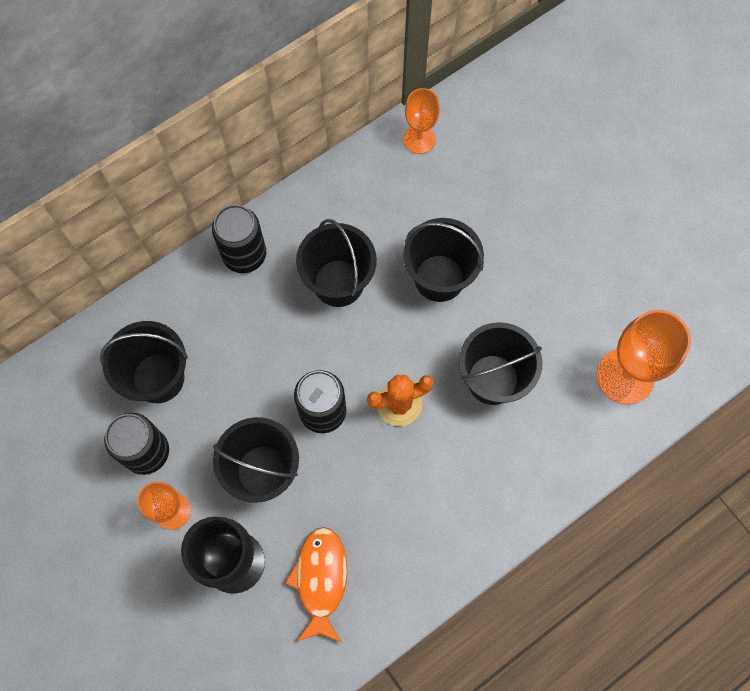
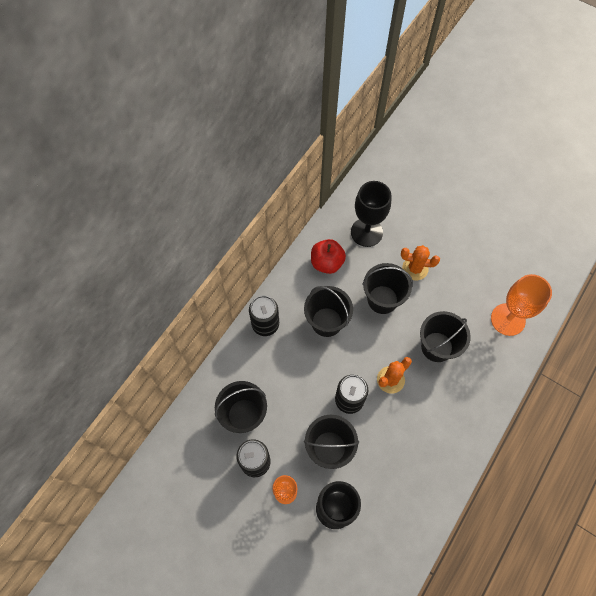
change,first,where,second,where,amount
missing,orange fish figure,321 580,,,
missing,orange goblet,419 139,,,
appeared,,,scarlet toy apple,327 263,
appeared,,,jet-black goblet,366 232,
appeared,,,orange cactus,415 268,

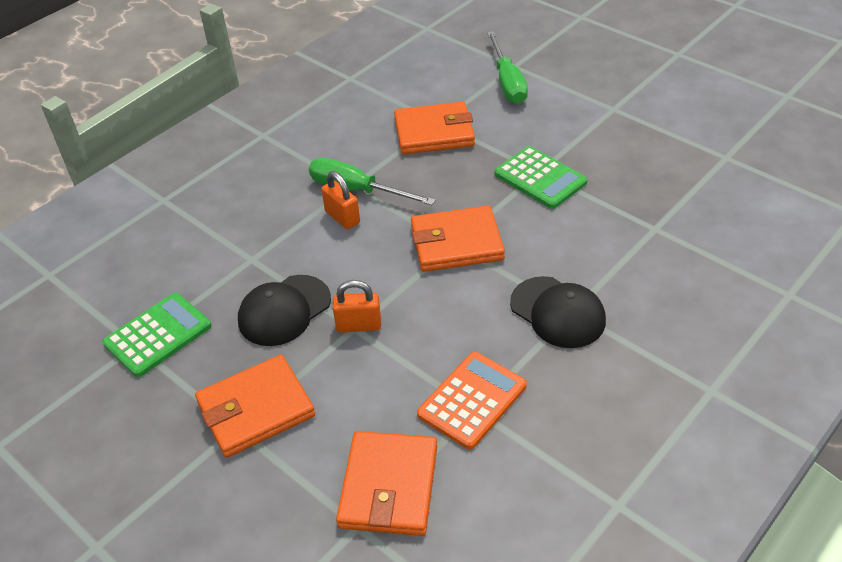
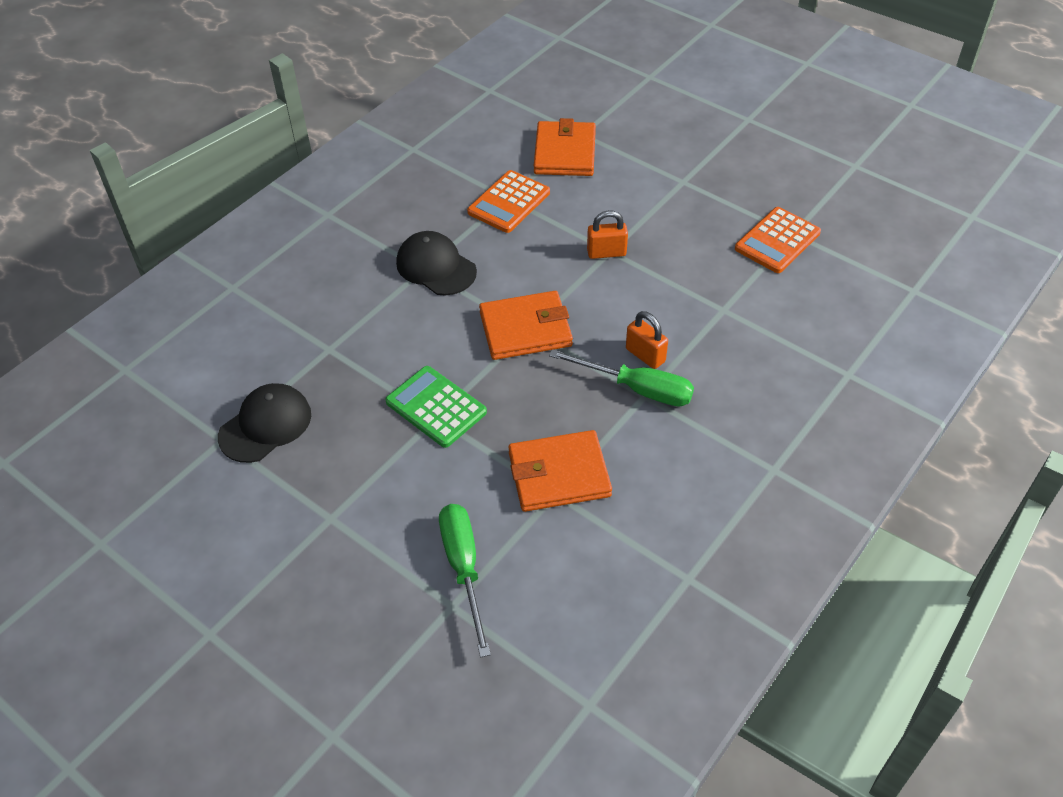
change,first,where,second,where,amount
missing,orange card wallet,256 409,,,
relocated,jet-black baseball cap,284 310,,265 425,
colour,green calculator,158 335,orange calculator,777 241,

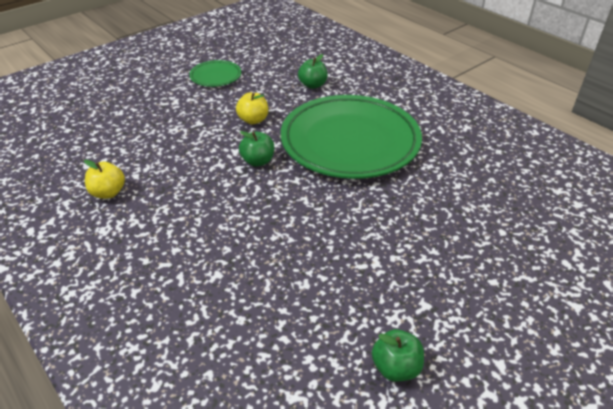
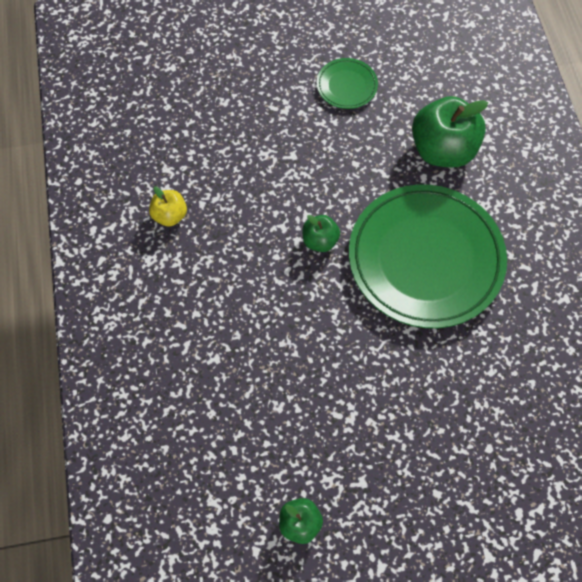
change,first,where,second,where,amount
missing,golden toy apple,253 120,,,
size,green toy apple,312 85,,442 150,x1.96

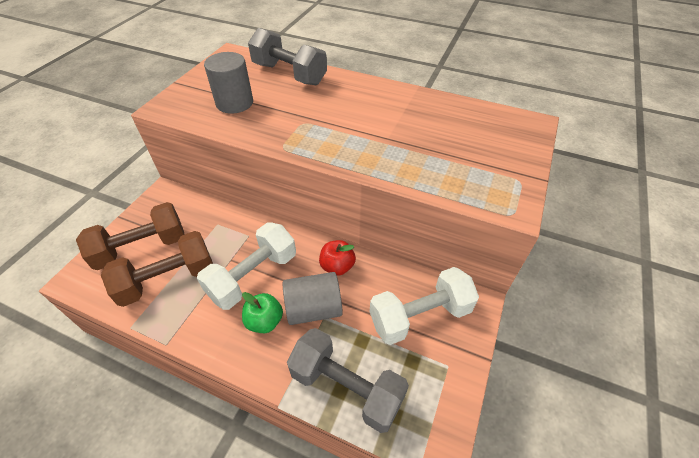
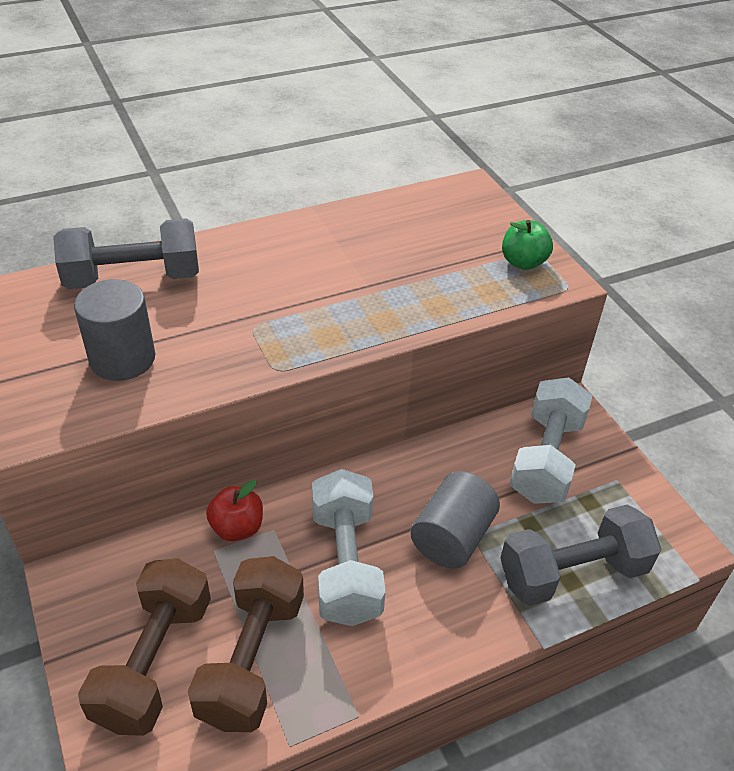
change,first,where,second,where,amount
relocated,green toy apple,264 321,,523 262,
relocated,scarlet toy apple,337 266,,237 528,

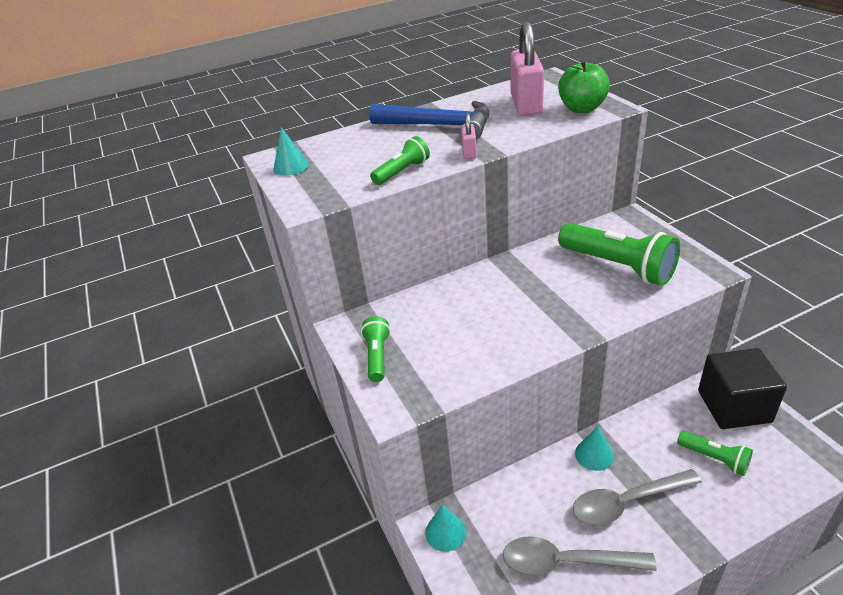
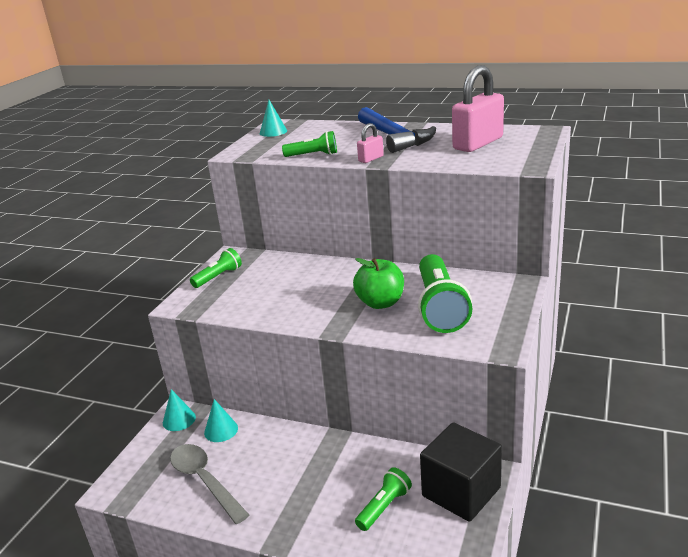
change,first,where,second,where,amount
missing,grey teaspoon,627 502,,,
relocated,green toy apple,582 109,,380 303,
relocated,aqua cone shape,594 454,,221 430,
spun,green flashlight,714 458,,384 507,135 degrees counterclockwise

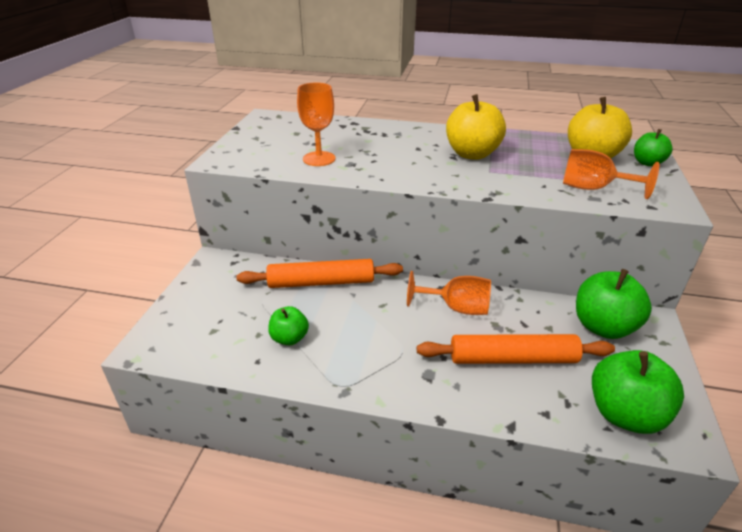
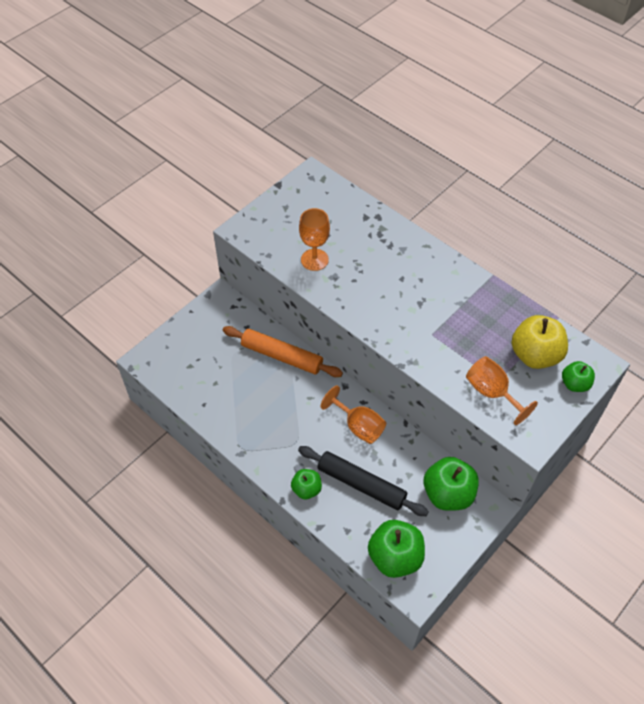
change,first,where,second,where,amount
missing,golden toy apple,472 154,,,
relocated,green toy apple,289 338,,306 489,
colour,orange rolling pin,512 358,jet-black rolling pin,361 484,

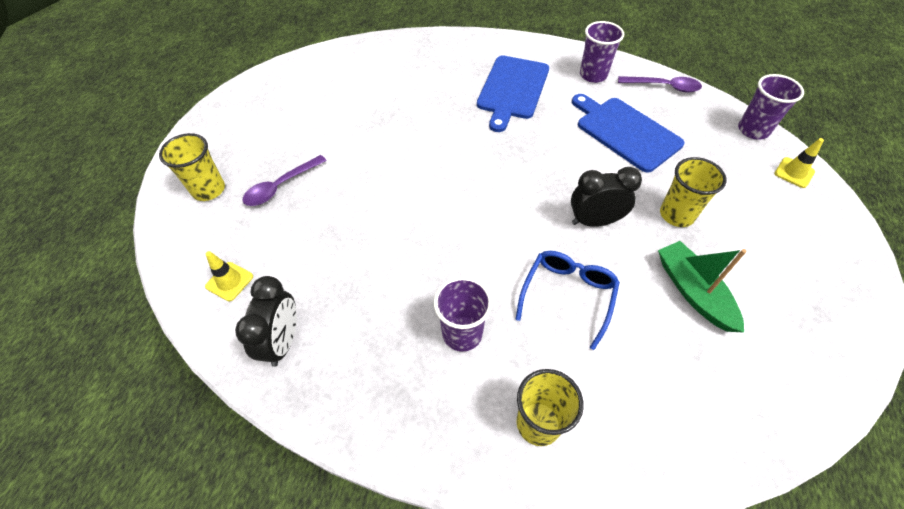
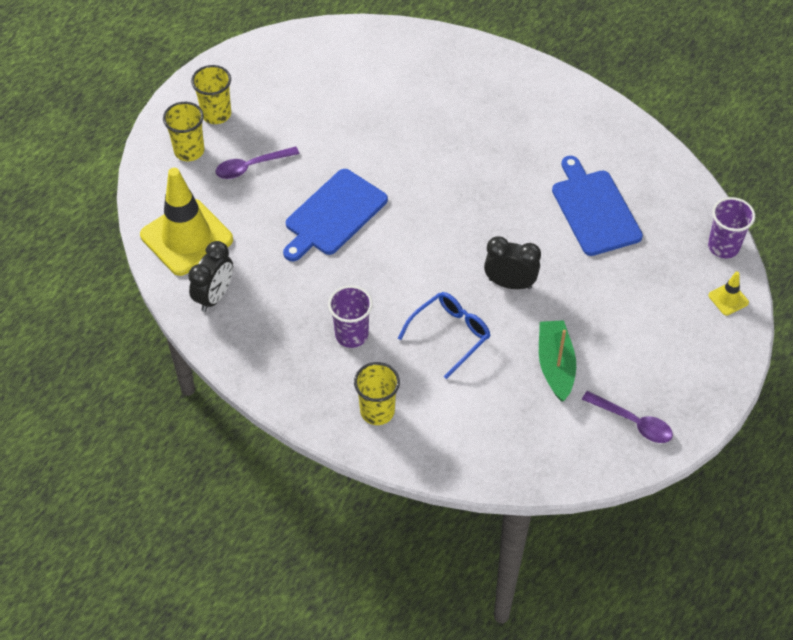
change,first,where,second,where,amount
missing,violet cup,593 75,,,
relocated,blue chopping board,512 89,,333 215,
relocated,violet teaspoon,664 87,,633 422,
relocated,golden cup,676 214,,216 114,
size,golden road cone,229 281,,186 237,x2.38

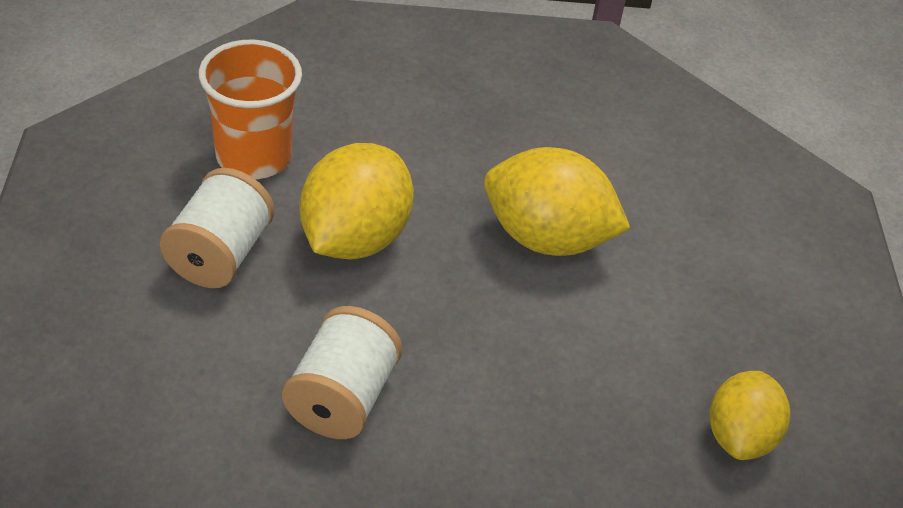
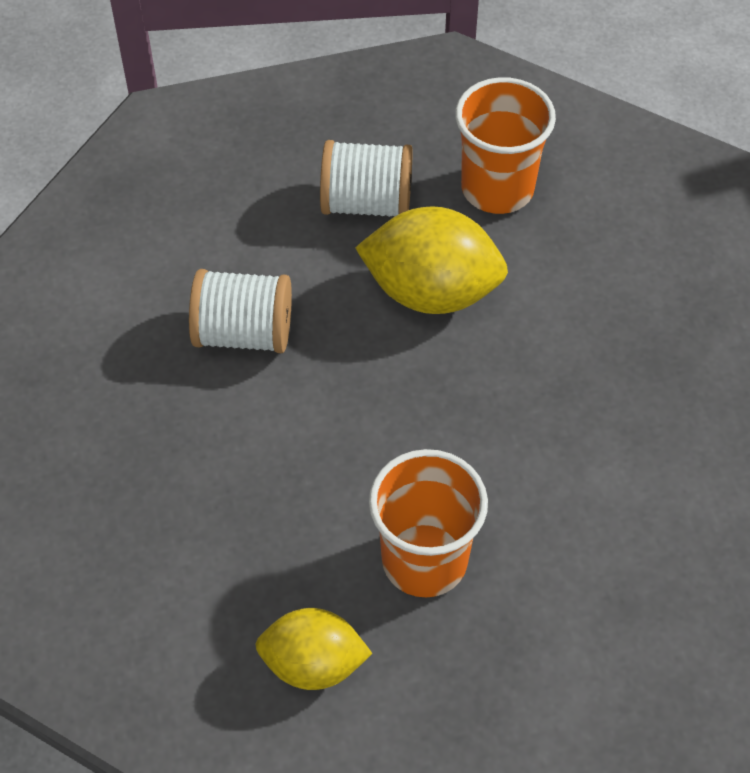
change,first,where,second,where,amount
missing,golden toy lemon,546 238,,,
appeared,,,orange cup,424 560,

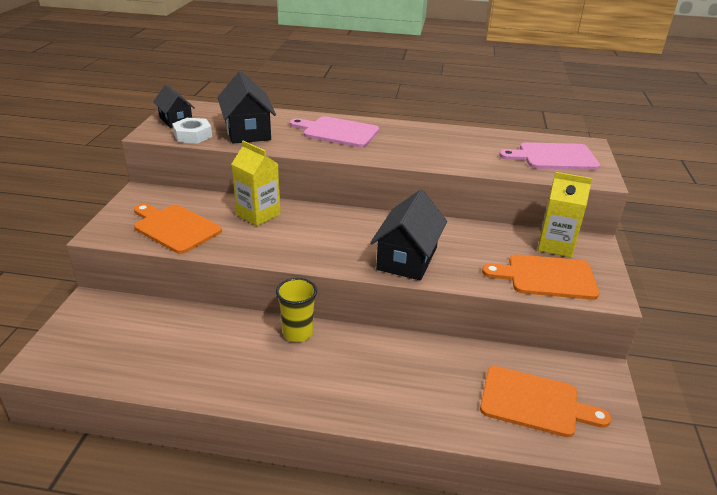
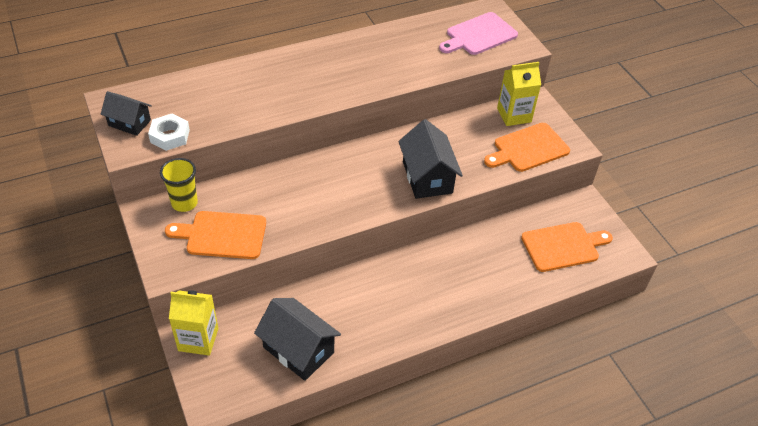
change,first,where,second,where,amount
missing,rose-pink chopping board,337 132,,,
relocated,jet-black house,248 131,,298 350,
relocated,golden milk carton,258 214,,198 339,
relocated,golden cup,297 333,,184 203,

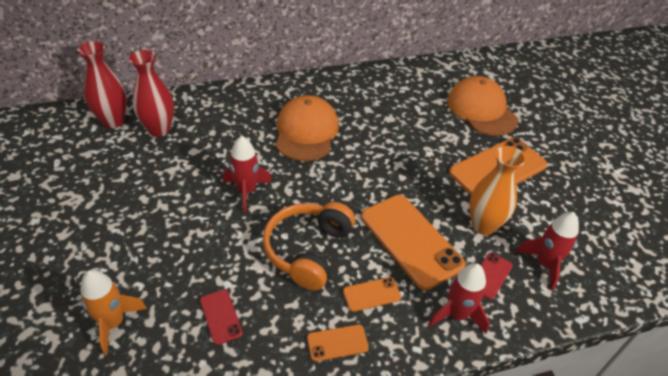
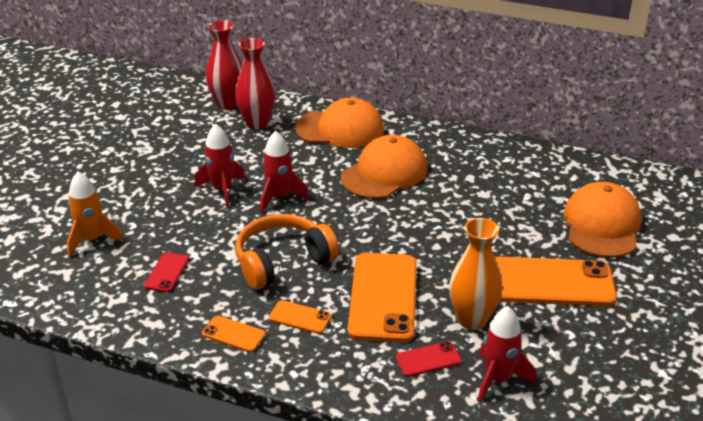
change,first,where,second,where,amount
appeared,,,orange baseball cap,340 129,
relocated,scarlet toy rocket,457 315,,222 190,

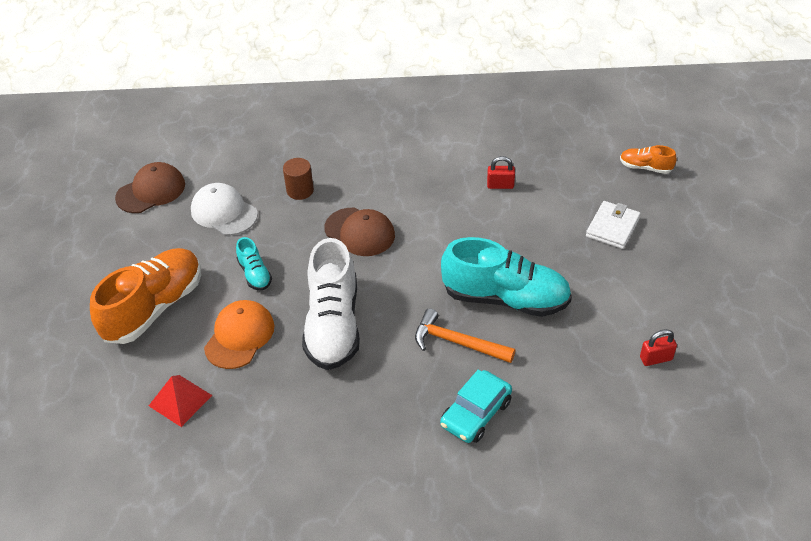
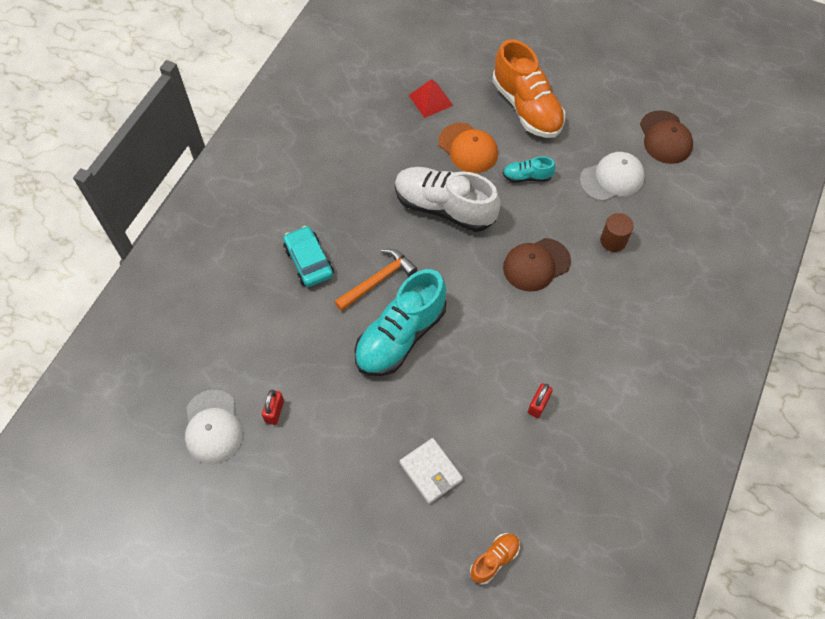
change,first,where,second,where,amount
appeared,,,pure white baseball cap,213 427,

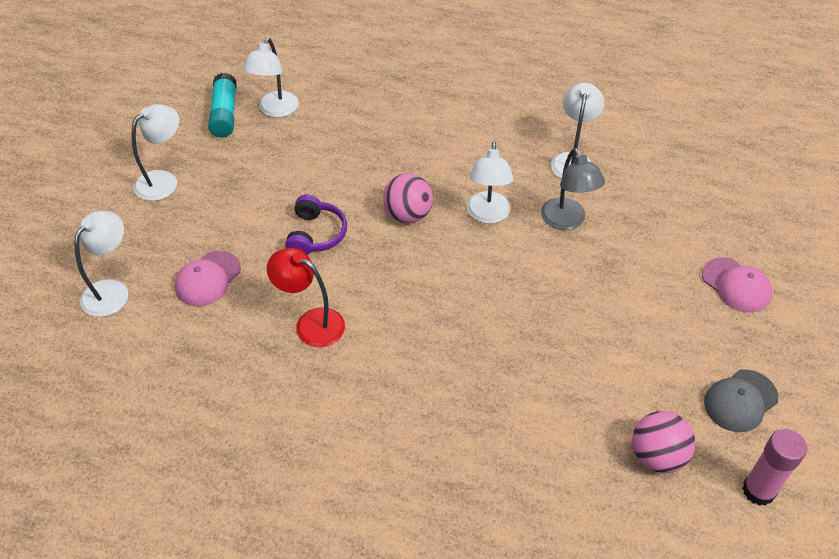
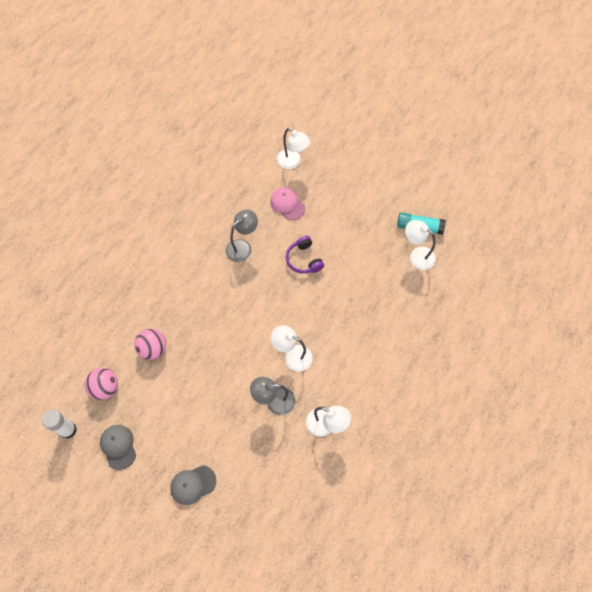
change,first,where,second,where,amount
missing,pure white reading lamp,163 180,,,
relocated,rose-pink sphere,408 215,,153 349,
colour,scarlet reading lamp,311 323,grey reading lamp,242 247,
colour,rose-pink baseball cap,736 285,grey baseball cap,193 484,
colour,rose-pink stick of glue,758 490,pure white stick of glue,68 430,
spun,violet headphones,316 234,,304 260,45 degrees clockwise

